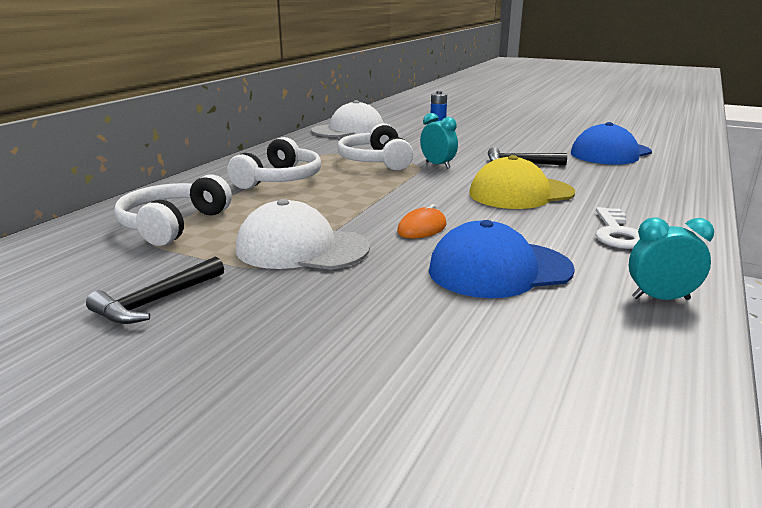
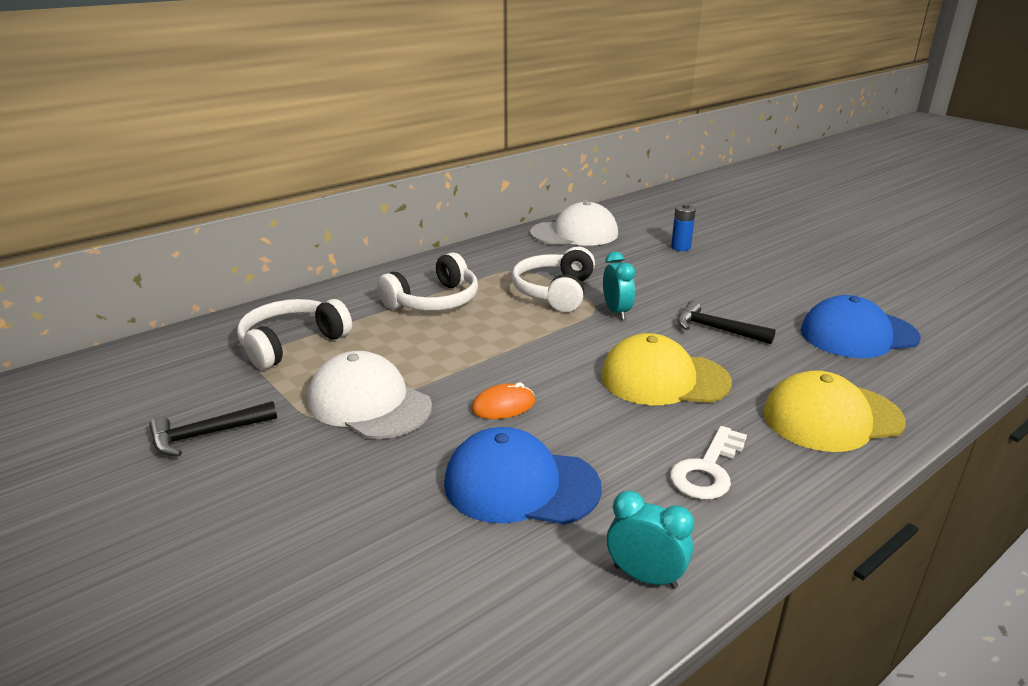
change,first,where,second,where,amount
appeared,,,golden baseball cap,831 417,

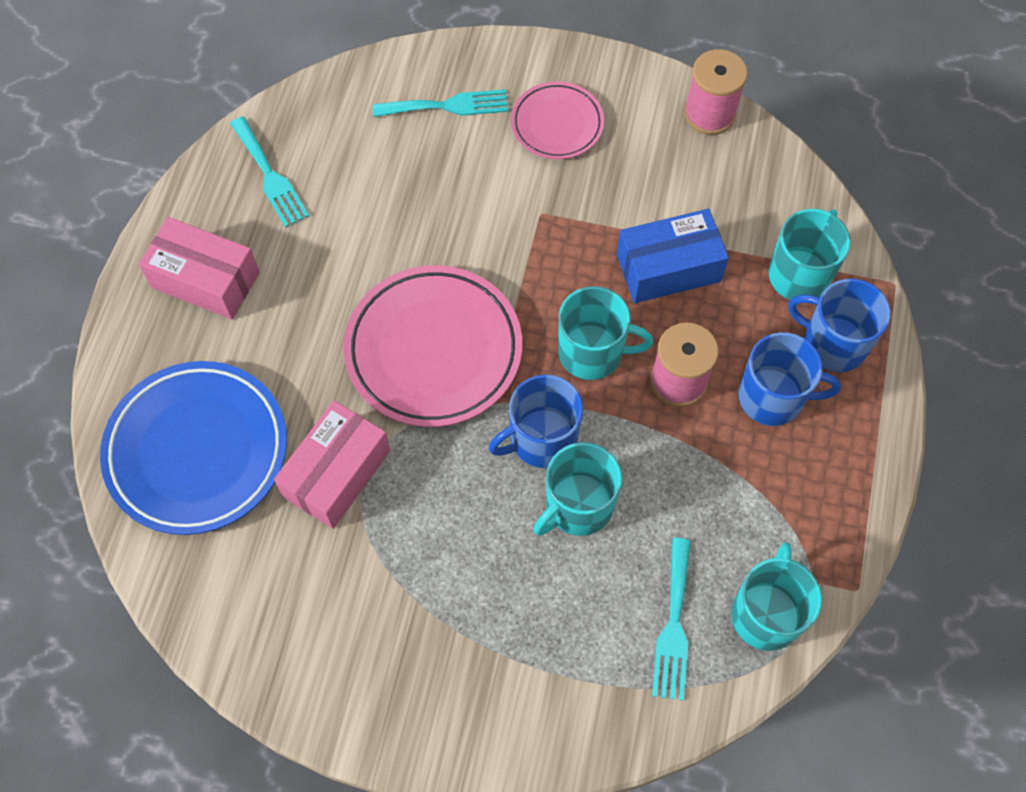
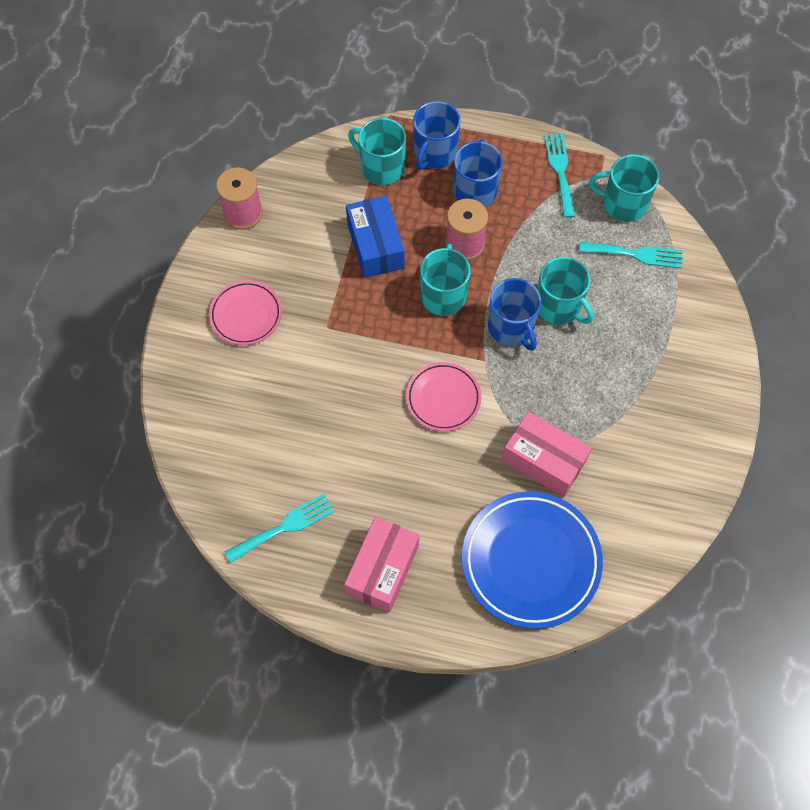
change,first,where,second,where,amount
relocated,aqua dinner fork,447 106,,560 171,
size,rose-pink plate,434 350,,443 398,x0.57

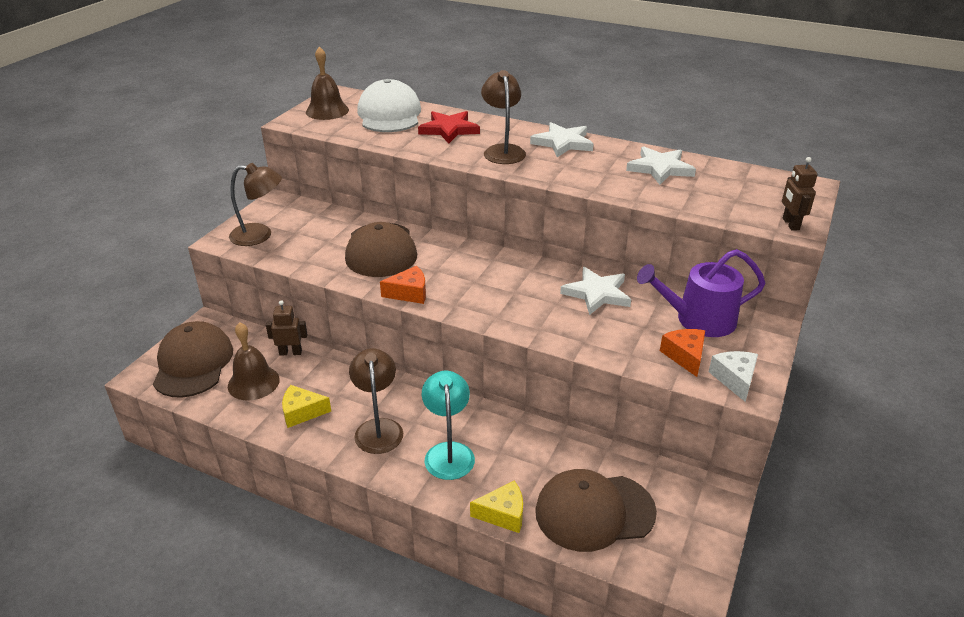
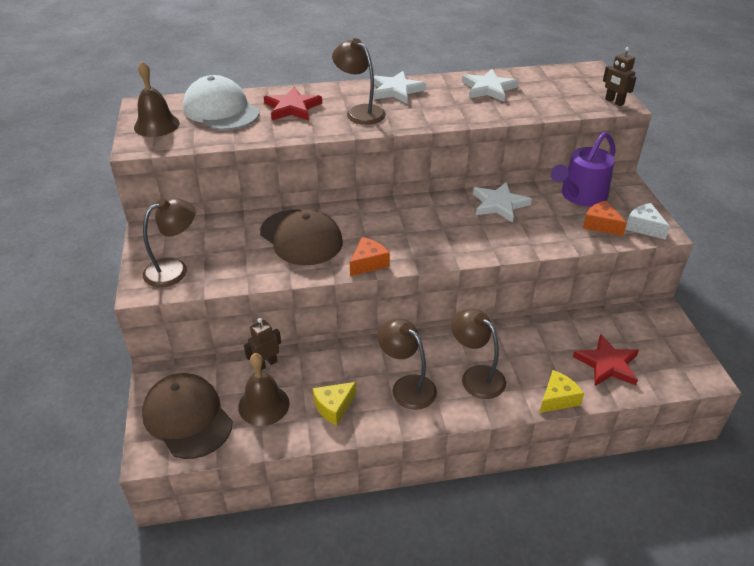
change,first,where,second,where,amount
exchanged,russet baseball cap,594 511,scarlet star,607 364,
colour,aqua reading lamp,448 452,russet reading lamp,476 376,

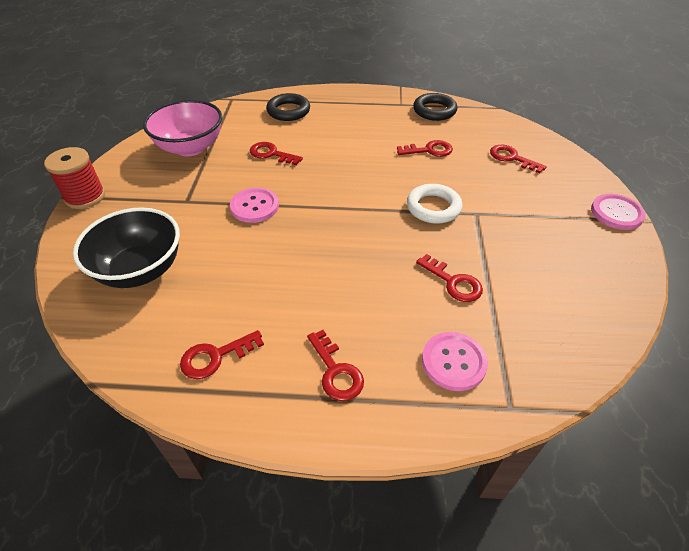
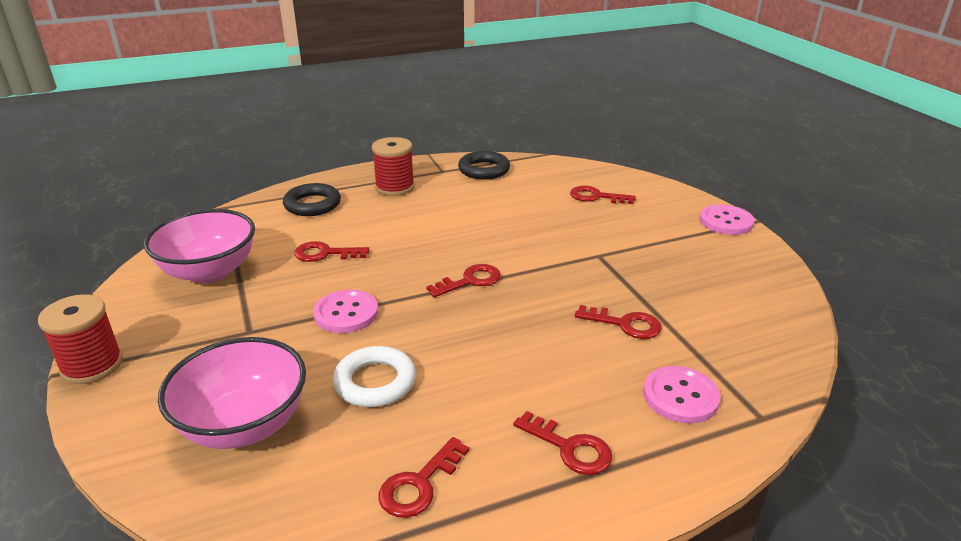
change,first,where,second,where,amount
appeared,,,scarlet bobbin,395 187,
relocated,scarlet door key,429 150,,470 281,
relocated,pure white ring,433 207,,375 382,
colour,jet-black deep dish,140 270,rose-pink deep dish,244 425,

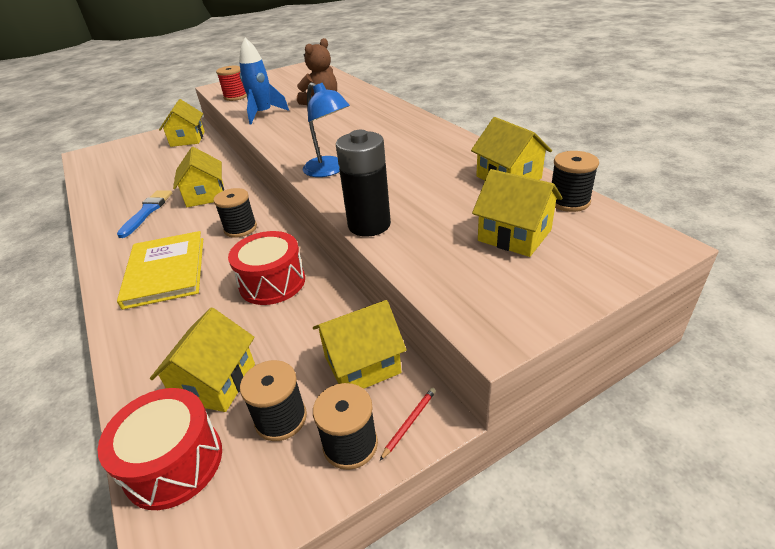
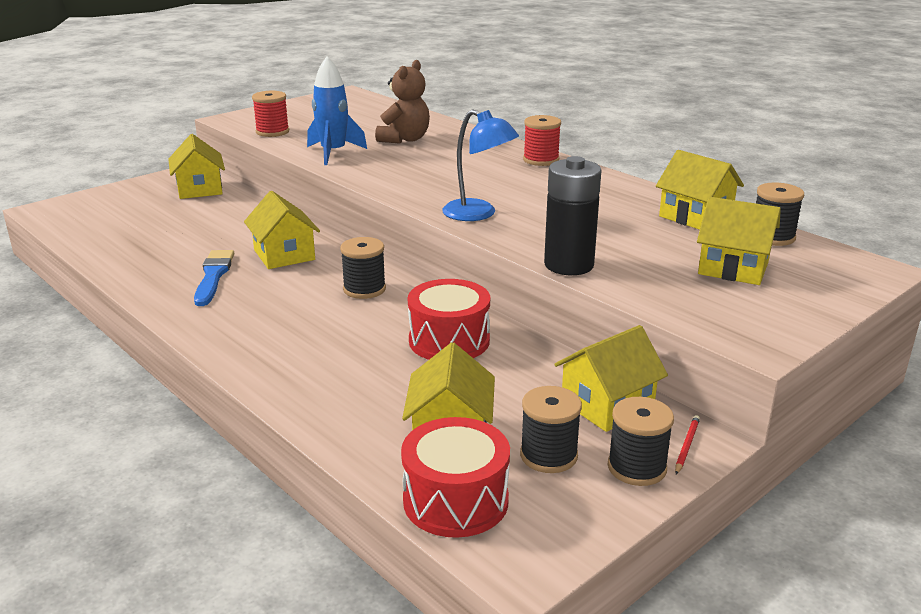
change,first,where,second,where,amount
missing,golden hardback,165 271,,,
appeared,,,scarlet bobbin,541 160,

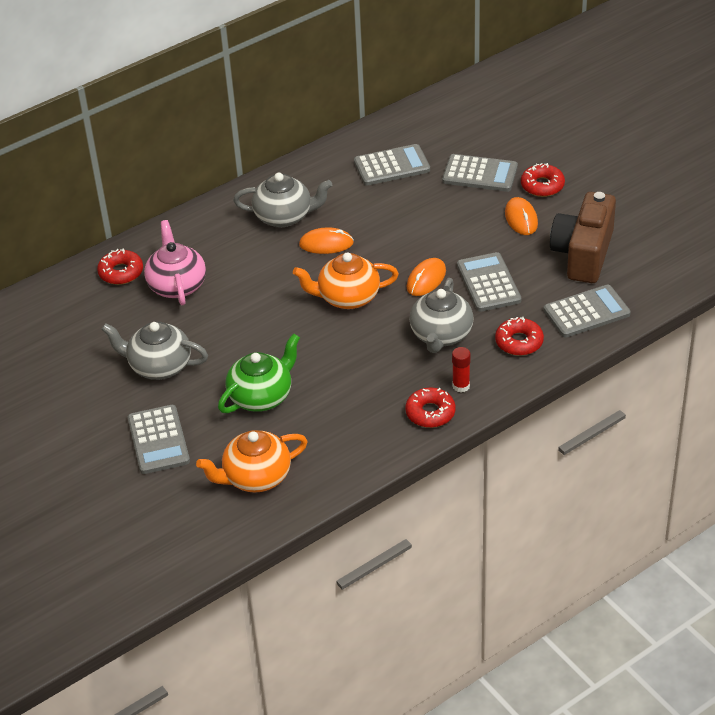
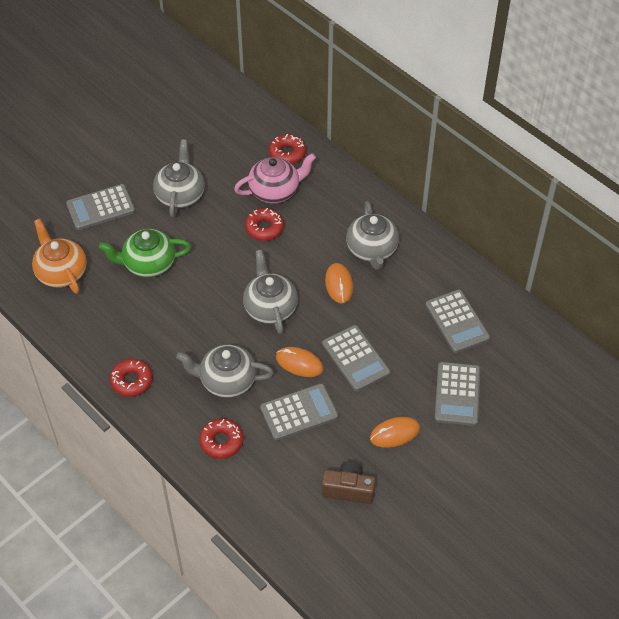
change,first,where,second,where,amount
missing,scarlet stick of glue,461 386,,,
relocated,scarlet donut,542 185,,264 228,
relocated,grey calculator,586 312,,355 358,
colour,orange tea pot,347 297,grey tea pot,270 308,
spun,green tea pot,261 396,,148 264,135 degrees clockwise
size,russet camera,583 254,,348 489,x0.61

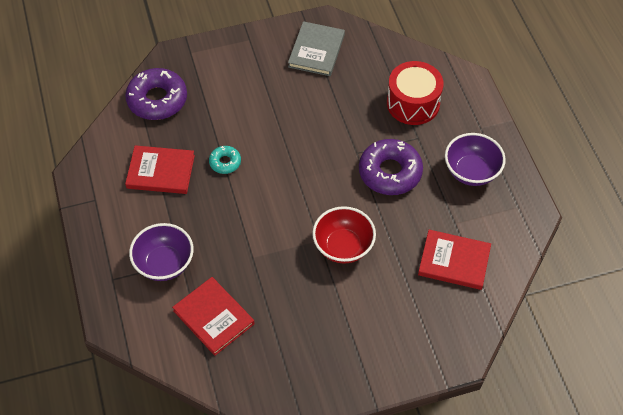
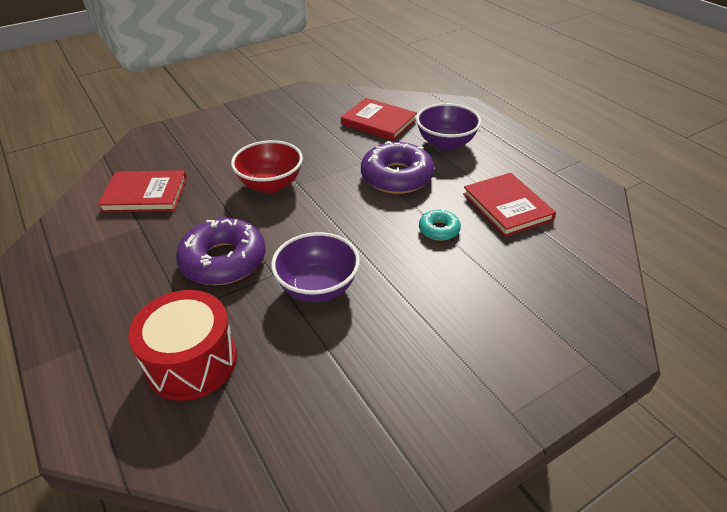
change,first,where,second,where,amount
missing,grey hardback,316 51,,,
relocated,violet donut,157 100,,397 177,
relocated,violet deep dish,471 171,,318 287,
spun,scarlet hardback,160 172,,507 207,75 degrees clockwise

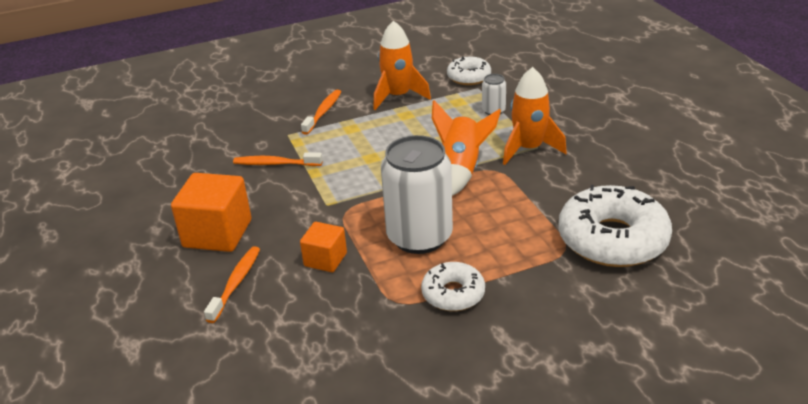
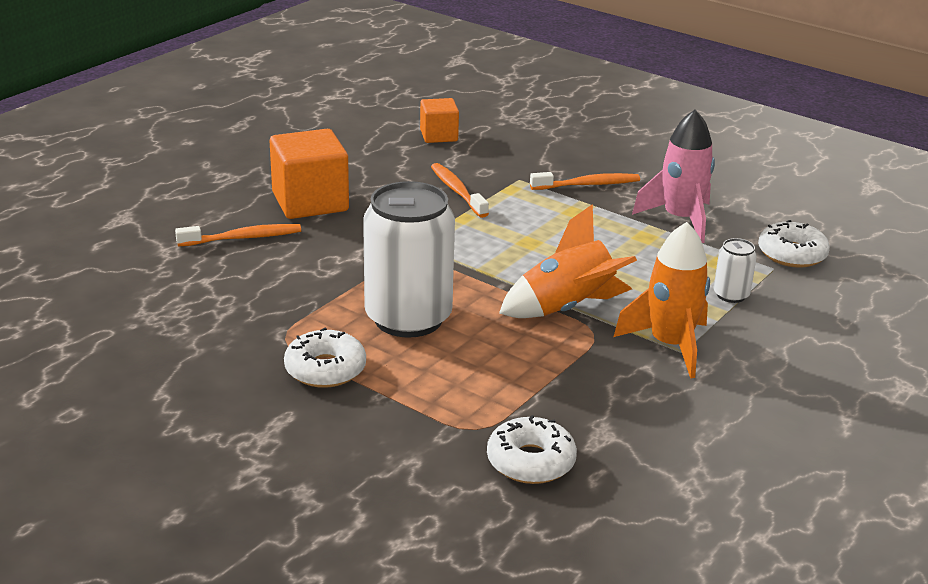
change,first,where,second,where,amount
relocated,orange block,325 259,,439 135,
colour,orange toy rocket,398 96,rose-pink toy rocket,680 219,
size,pure white donut,612 239,,530 461,x0.55

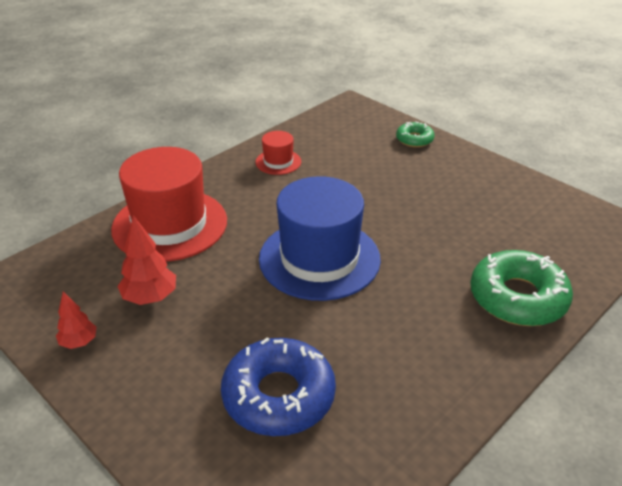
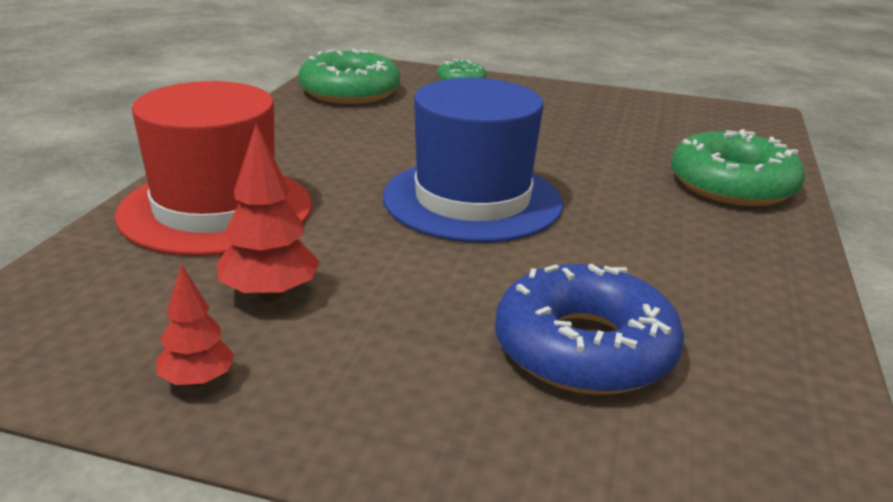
change,first,where,second,where,amount
missing,scarlet top hat,278 162,,,
appeared,,,green donut,350 92,

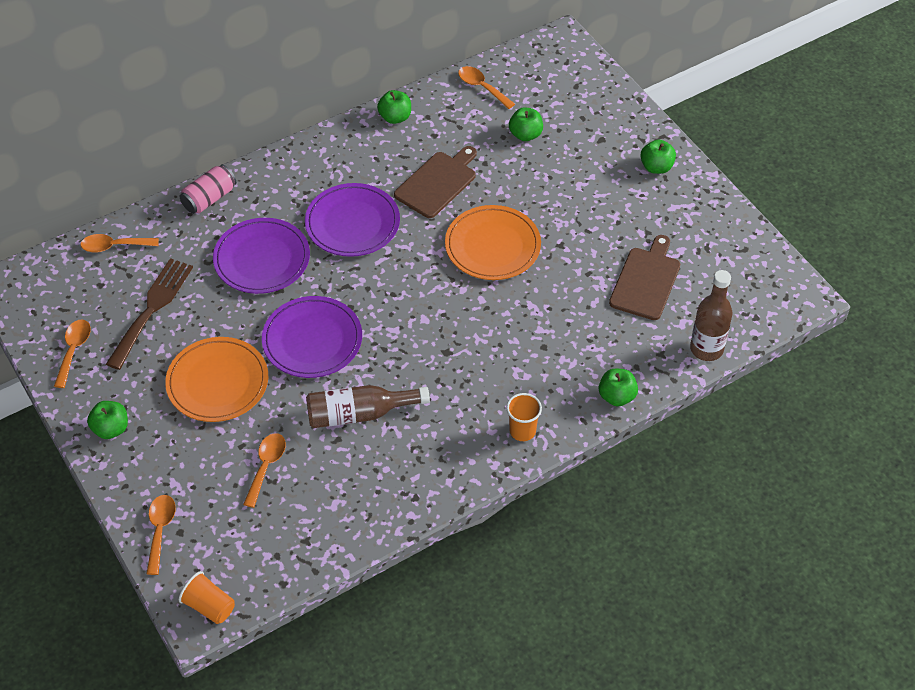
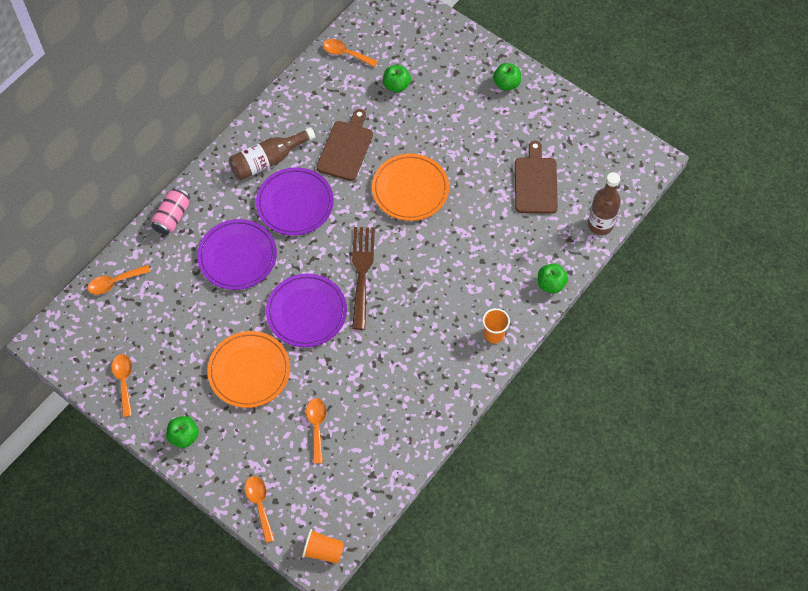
change,first,where,second,where,amount
missing,green toy apple,395 117,,,
relocated,russet dinner fork,152 309,,362 272,
relocated,russet drink bottle,360 414,,268 160,

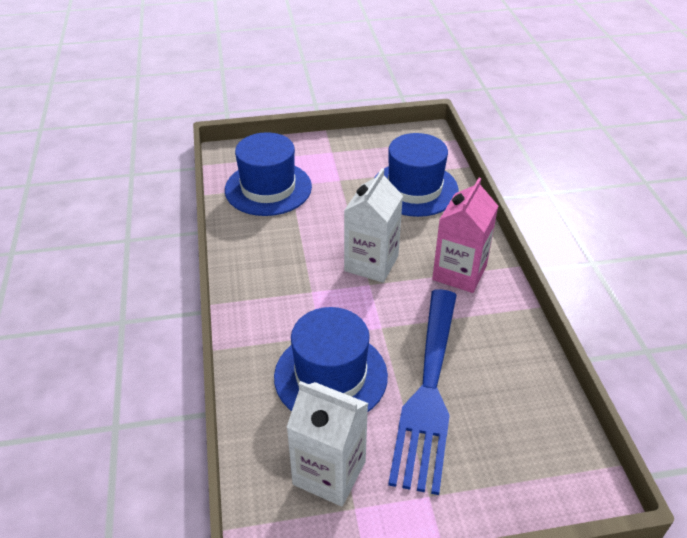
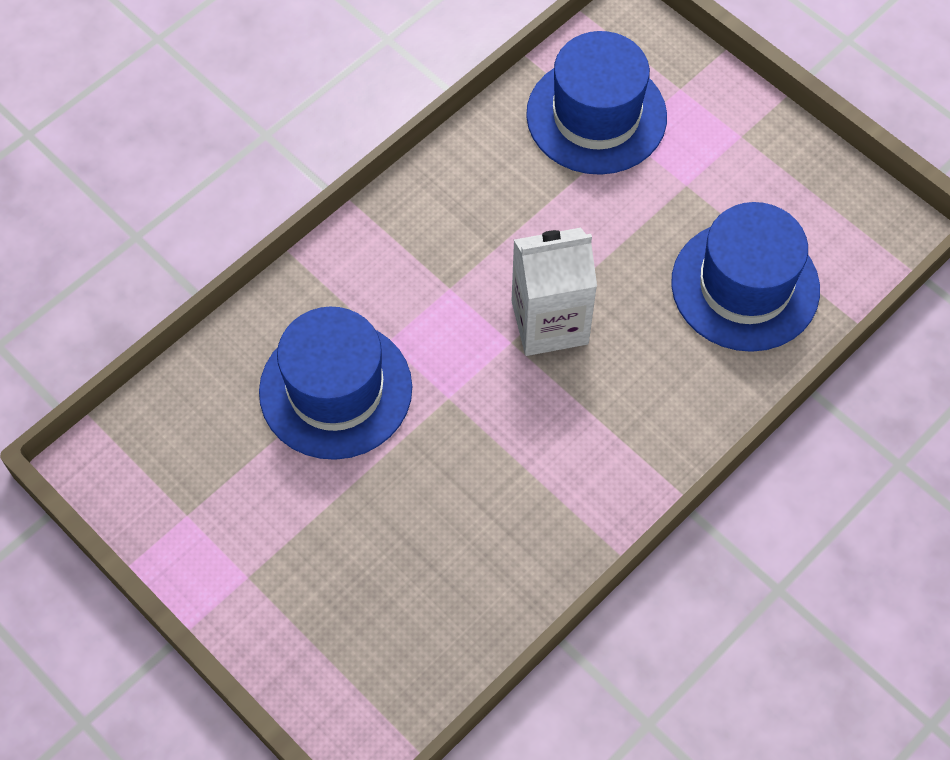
change,first,where,second,where,amount
missing,pure white milk carton,329 473,,,
missing,blue dinner fork,428 392,,,
missing,rose-pink milk carton,459 273,,,

